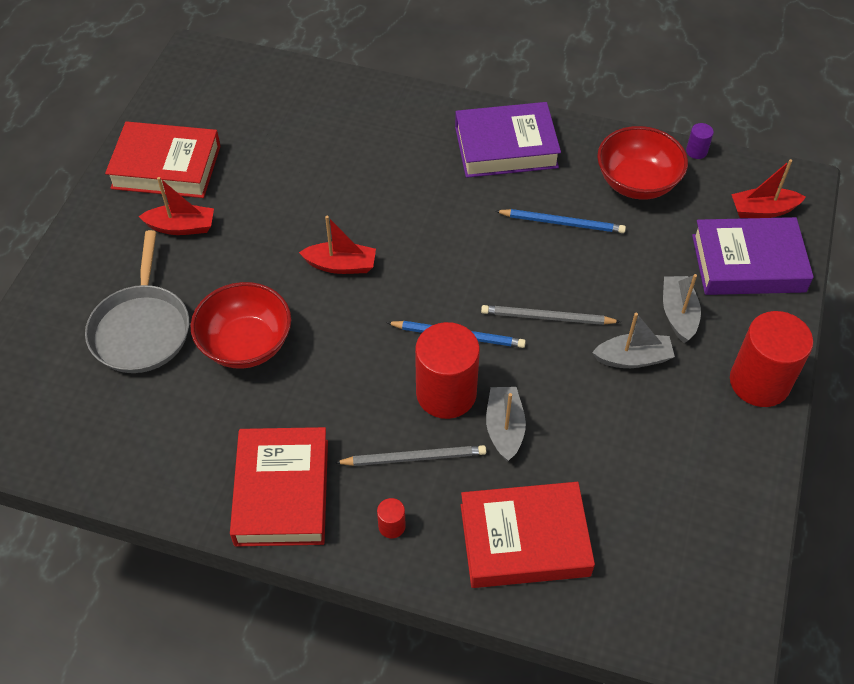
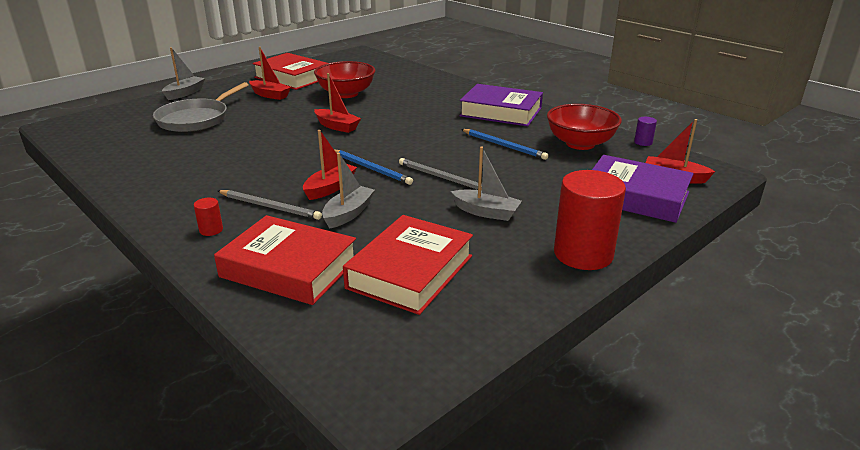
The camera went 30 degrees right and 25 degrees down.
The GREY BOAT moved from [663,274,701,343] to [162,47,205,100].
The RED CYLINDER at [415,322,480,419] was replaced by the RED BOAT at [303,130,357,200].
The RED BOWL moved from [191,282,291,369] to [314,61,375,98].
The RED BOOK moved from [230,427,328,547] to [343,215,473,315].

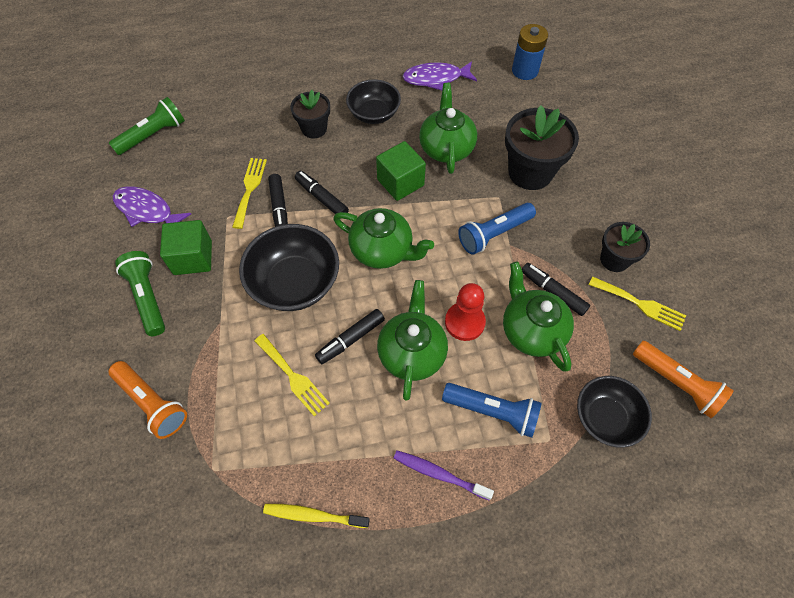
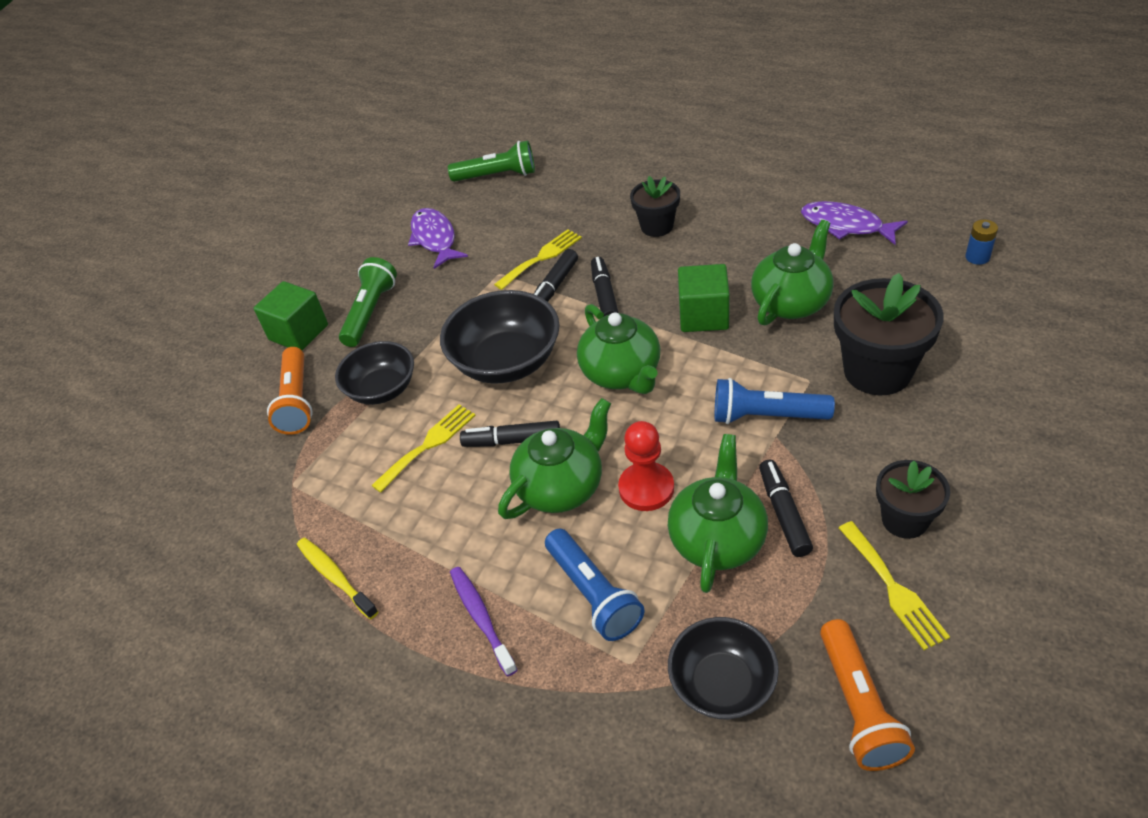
The camera went 45 degrees right and 15 degrees down.
The GREEN CUBE moved from [160,220,212,275] to [254,281,328,350].
The BLACK BOWL moved from [346,79,401,124] to [335,341,414,405].
The YELLOW FORK at [254,334,330,416] turned 135 degrees counterclockwise.
The BLUE BATTERY at [512,24,548,80] changed to 0.58 times the size.

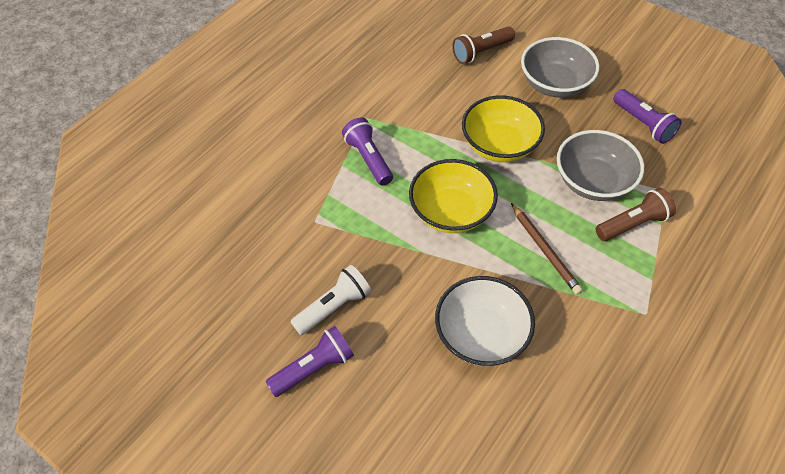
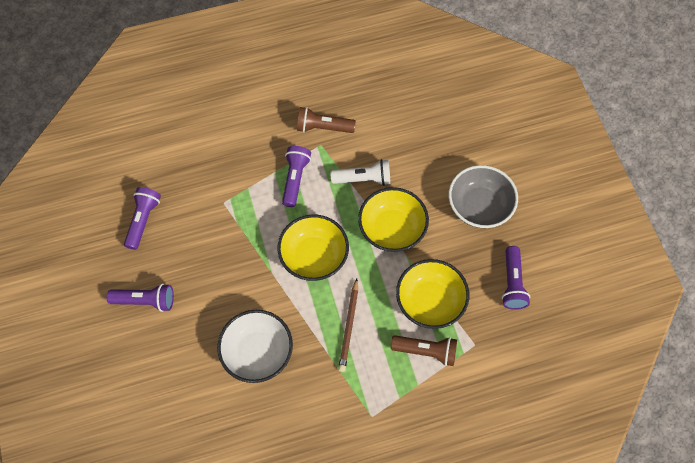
The camera went 35 degrees right and 10 degrees up.
The PURPLE FLASHLIGHT at [124,187,161,250] appeared.
The BROWN FLASHLIGHT moved from [452,26,515,64] to [297,107,356,133].
The WHITE FLASHLIGHT moved from [290,265,371,335] to [331,159,391,186].
The GREY BOWL at [557,130,644,201] became the YELLOW BOWL at [396,259,469,329].

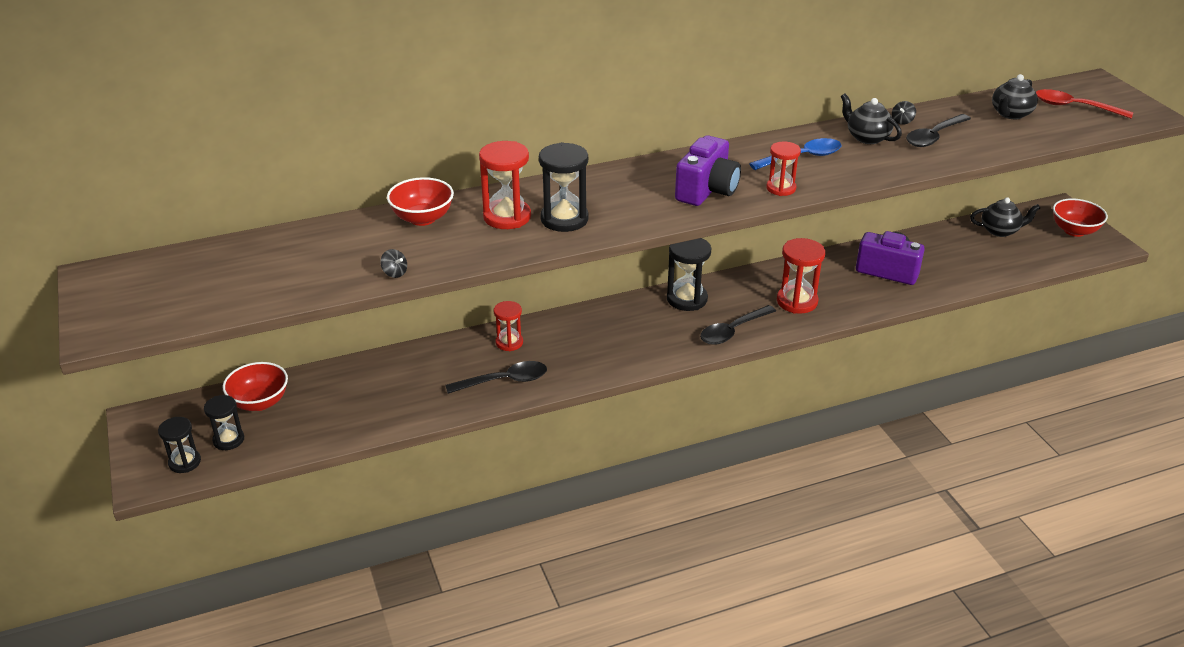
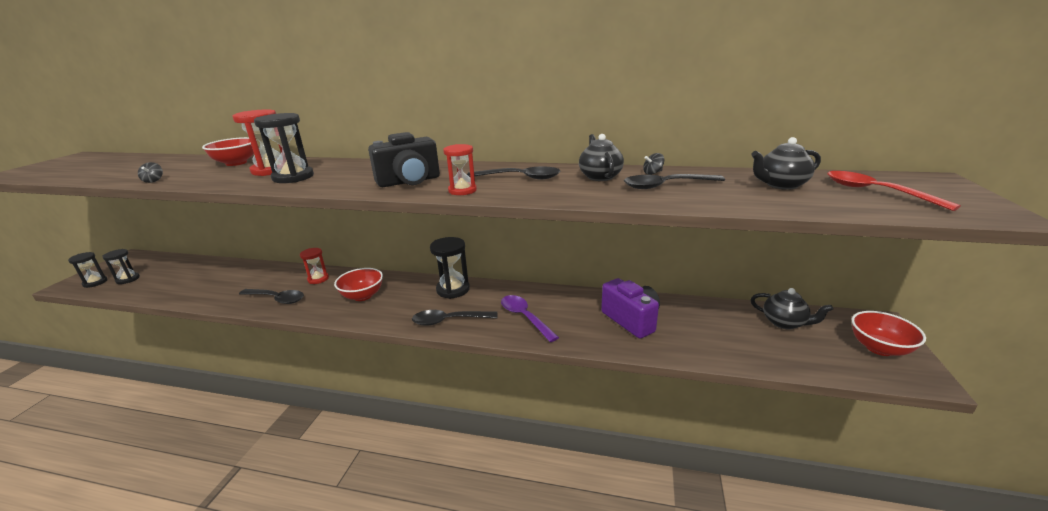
The camera went 35 degrees right and 10 degrees down.
The RED BOWL moved from [223,362,288,411] to [334,268,383,301].
The PURPLE CAMERA at [675,135,741,206] became the BLACK CAMERA at [368,132,440,187].
The BLUE SPOON at [749,138,842,170] became the BLACK SPOON at [467,166,561,180].
The RED HOURGLASS at [777,238,825,314] was replaced by the PURPLE SPOON at [501,295,559,342].

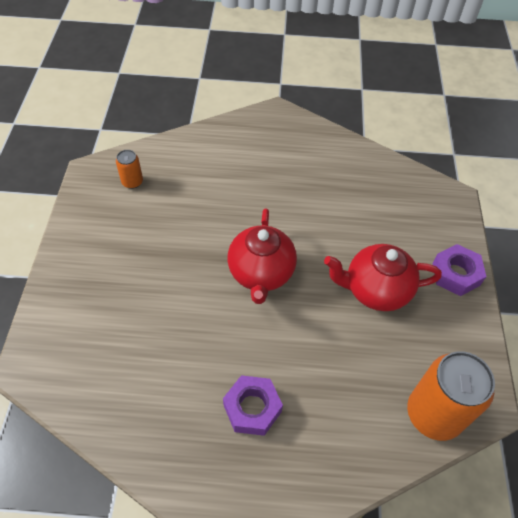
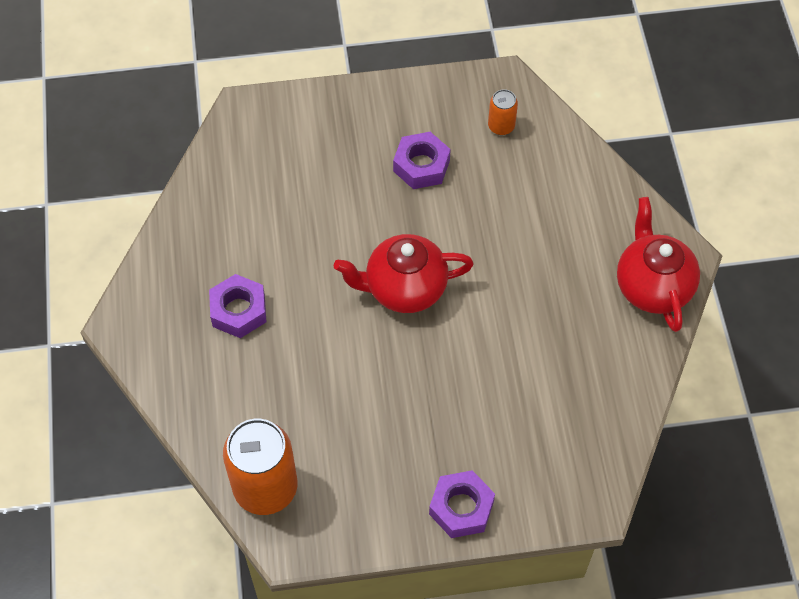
The camera went 80 degrees right and 5 degrees up.
The PURPLE NUT at [393,132,451,189] appeared.
The RED TEAPOT moved from [324,244,442,311] to [617,197,700,332].

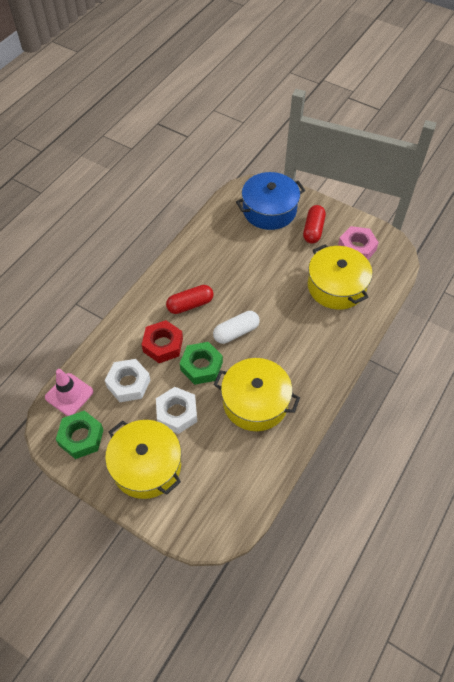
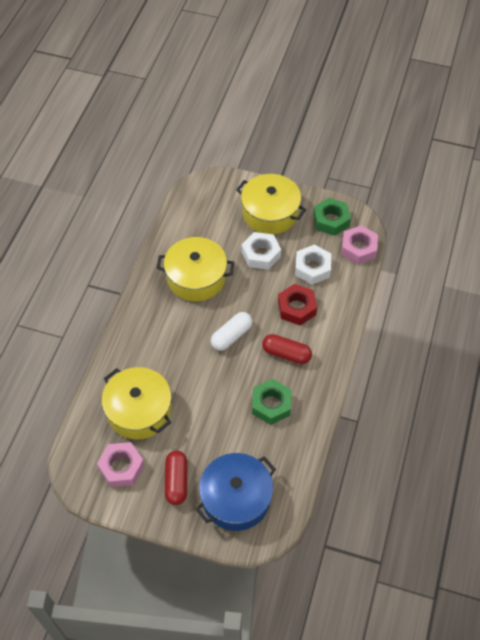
The camera went 165 degrees right and 0 degrees up.
The GREEN NUT moved from [180,342,223,385] to [252,379,291,425].
The RED CAPSULE at [166,285,214,314] turned 60 degrees clockwise.
The PINK TRAFFIC CONE at [45,369,94,416] was replaced by the PINK NUT at [341,225,378,264].

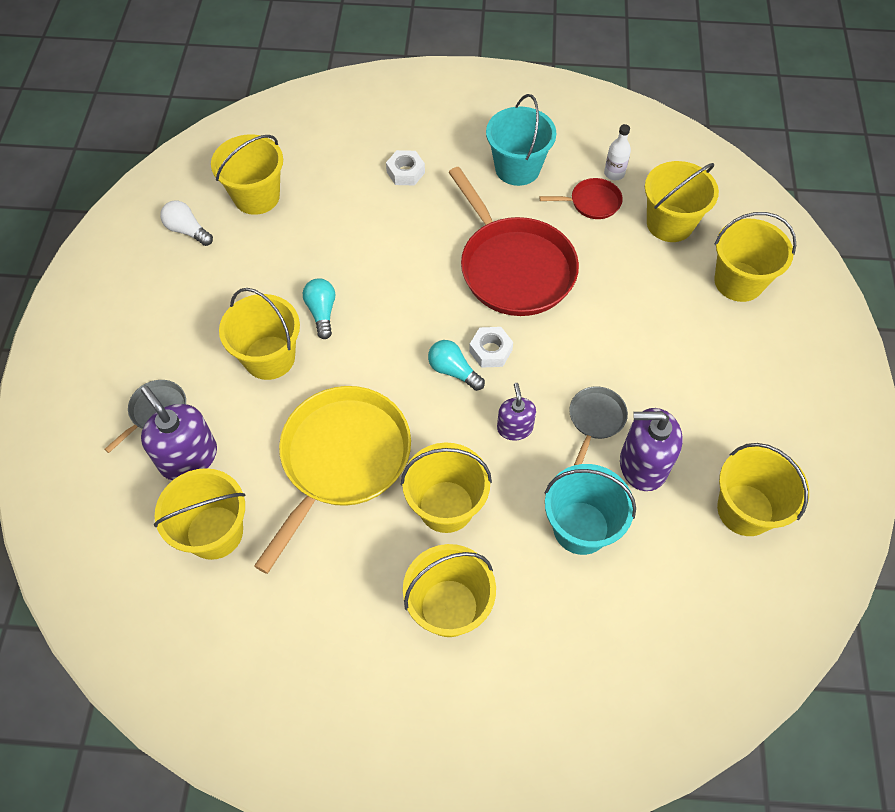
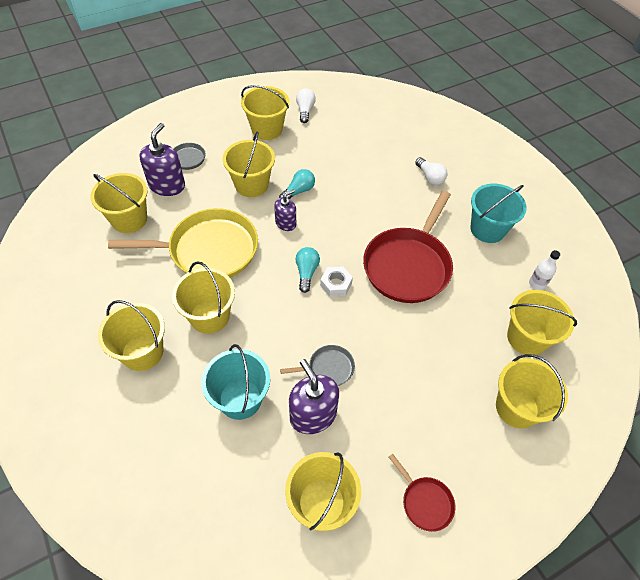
The camera went 55 degrees right and 5 degrees down.
The YELLOW BUCKET moved from [211,134,283,215] to [241,85,289,140].
The PURPLE SOAP DISPENSER moved from [497,383,536,441] to [274,189,296,231].
The RED PAN moved from [540,178,623,219] to [389,454,455,532].
The WHITE NUT at [386,150,425,186] was replaced by the WHITE LIGHT BULB at [415,157,447,185].

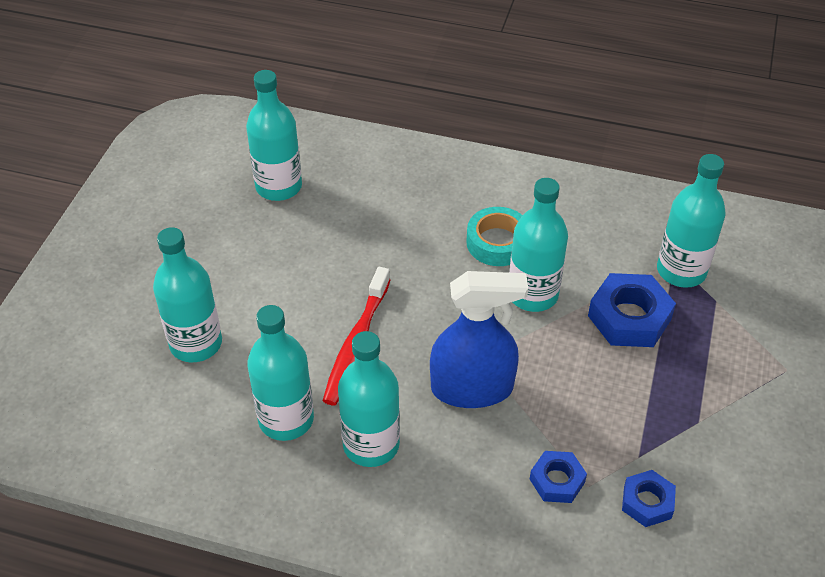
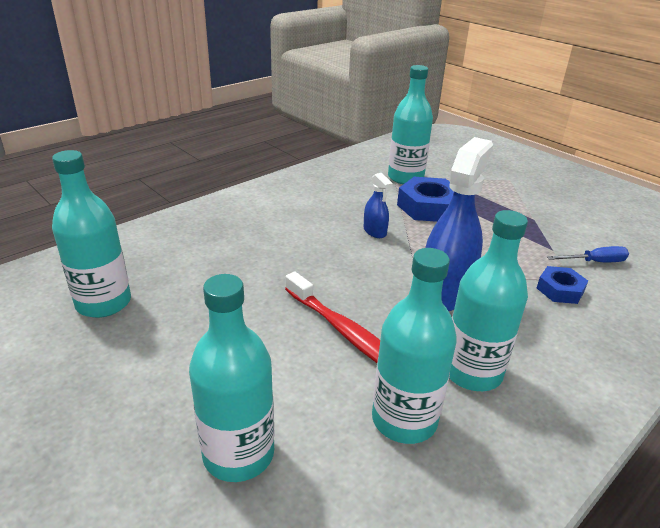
The camera went 60 degrees left and 15 degrees down.
The TURQUOISE BOTTLE at [509,178,568,312] was replaced by the BLUE SPRAY BOTTLE at [364,173,393,238].
The BLUE NUT at [622,470,676,527] was replaced by the BLUE SCREWDRIVER at [547,246,629,262].
The TURQUOISE TAPE at [466,207,523,266] disappeared.

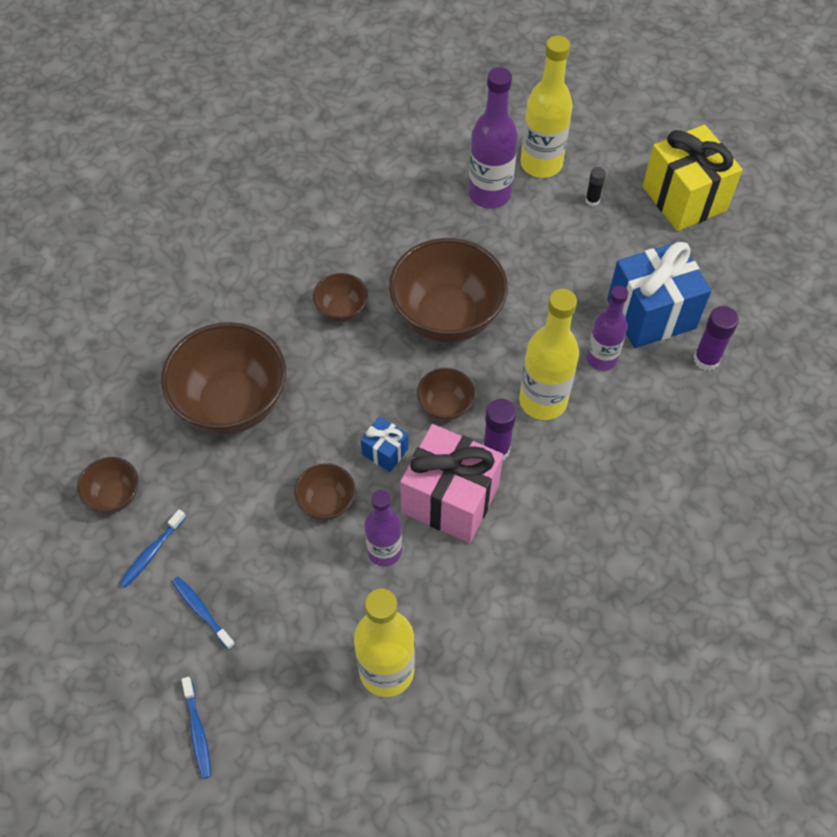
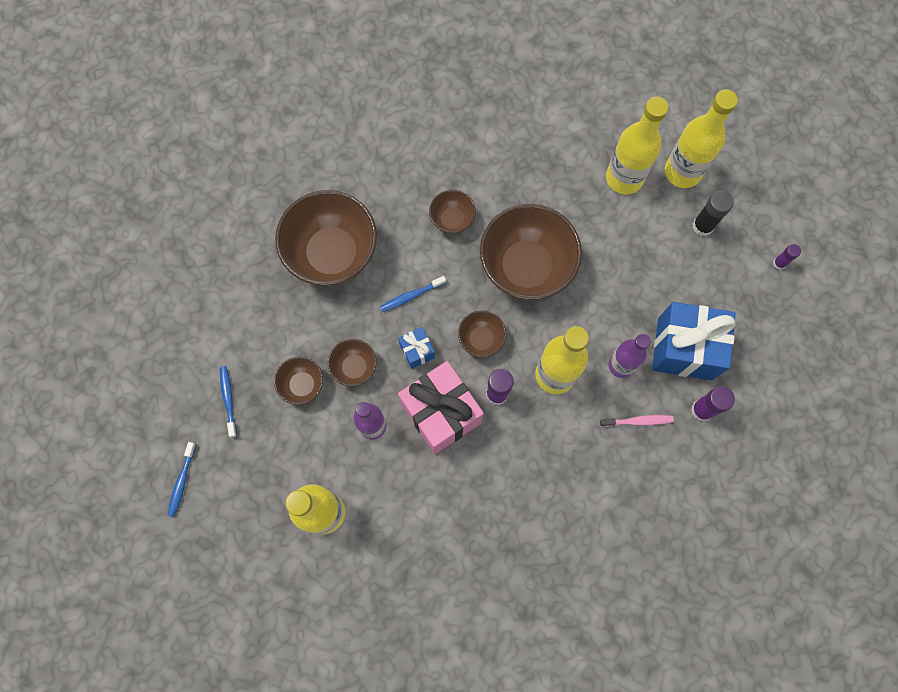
The camera went 30 degrees right and 15 degrees up.
The BROWN BOWL moved from [77,457,138,513] to [274,357,323,405].
The BLUE TOOTHBRUSH moved from [119,509,186,588] to [380,276,446,312].
The PINK TOOTHBRUSH at [600,415,674,427] appeared.
The PURPLE BOTTLE at [468,67,518,209] became the YELLOW BOTTLE at [606,97,669,194].
The BLACK GLUE STICK at [585,167,606,206] changed to 1.66 times the size.
The YELLOW GIFT at [643,125,743,231] was replaced by the PURPLE GLUE STICK at [773,244,801,270].

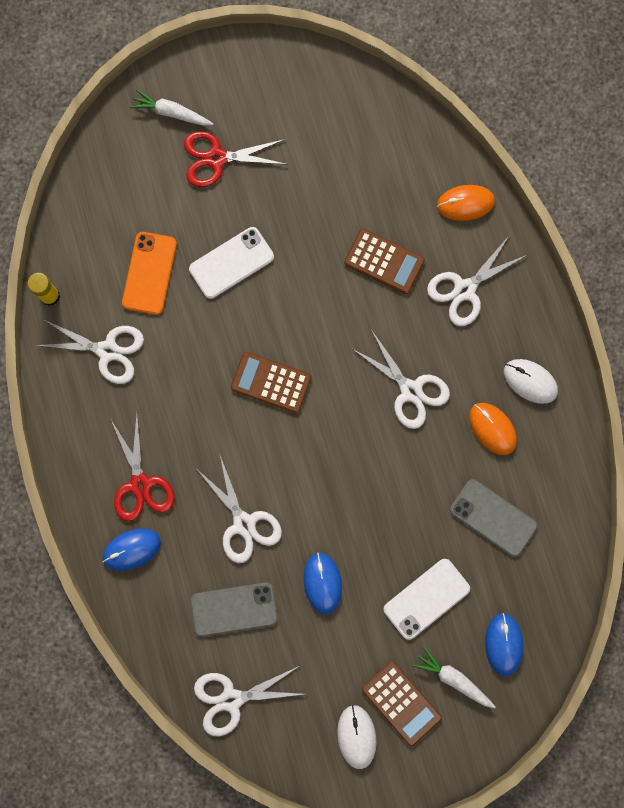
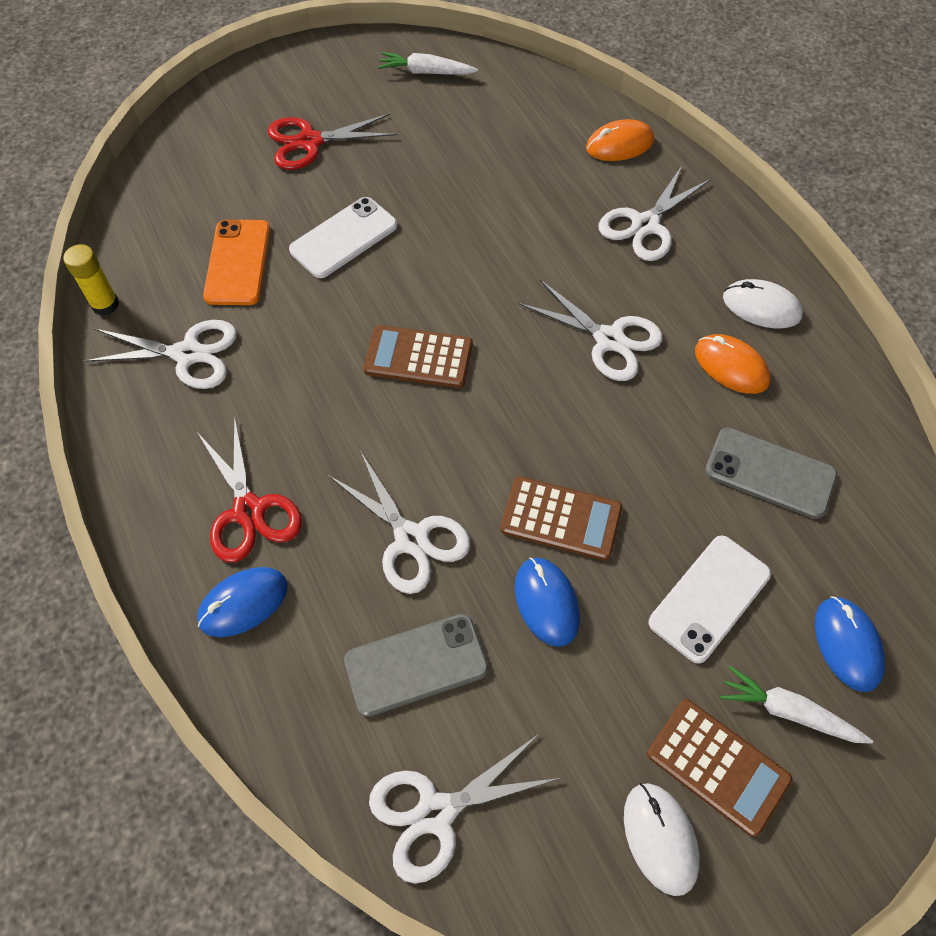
The camera went 10 degrees left and 20 degrees down.
The WHITE CARROT moved from [130,89,214,126] to [378,52,478,75].
The BROWN CALCULATOR moved from [344,229,425,294] to [500,476,622,561].

